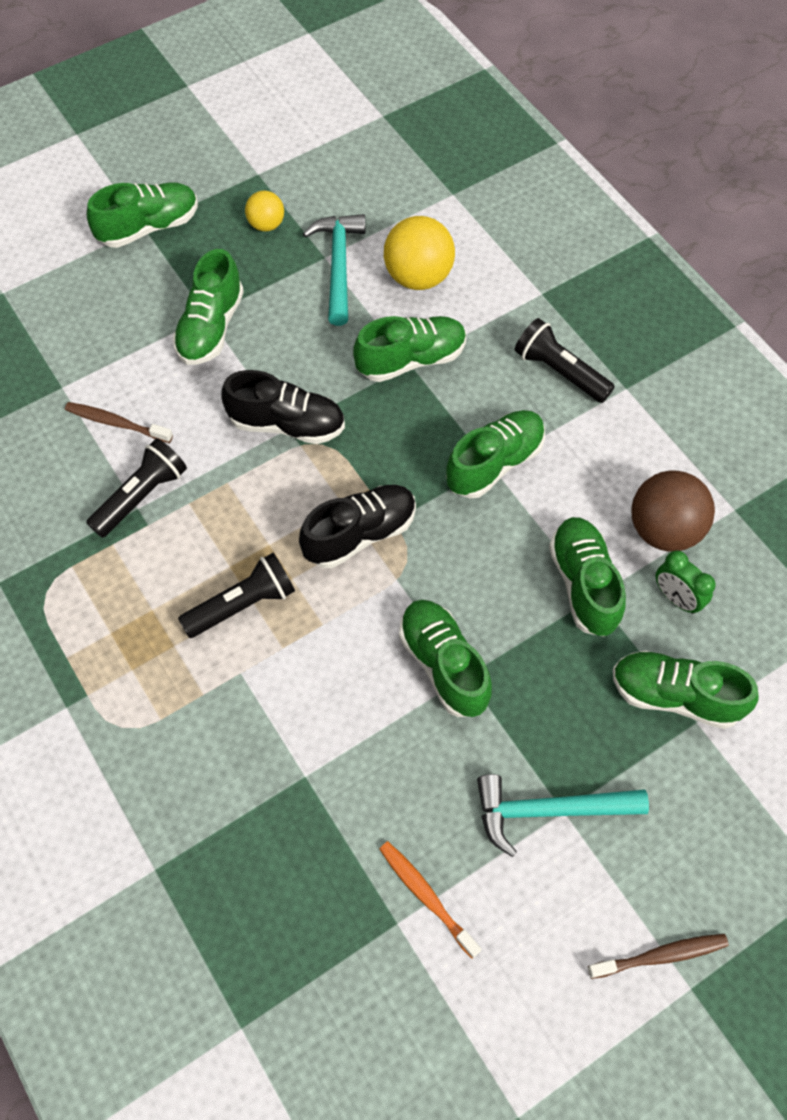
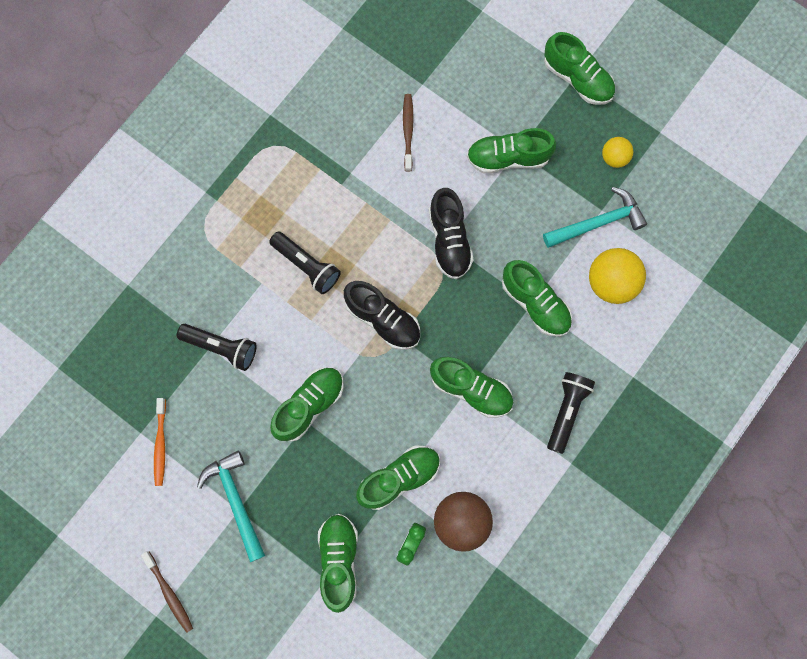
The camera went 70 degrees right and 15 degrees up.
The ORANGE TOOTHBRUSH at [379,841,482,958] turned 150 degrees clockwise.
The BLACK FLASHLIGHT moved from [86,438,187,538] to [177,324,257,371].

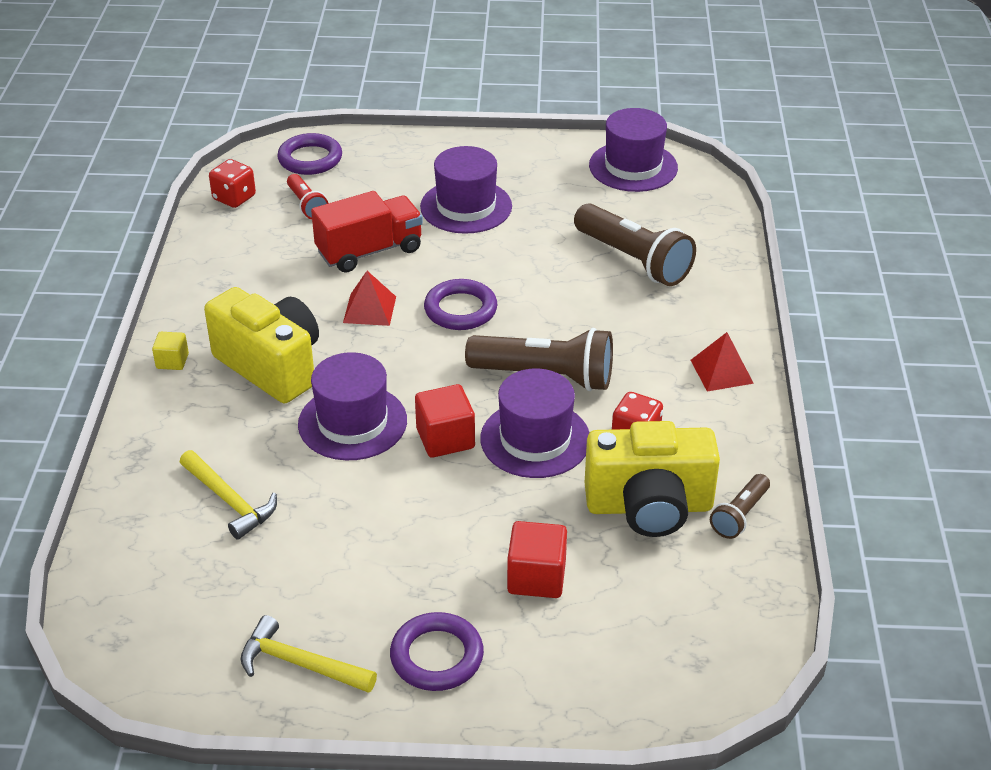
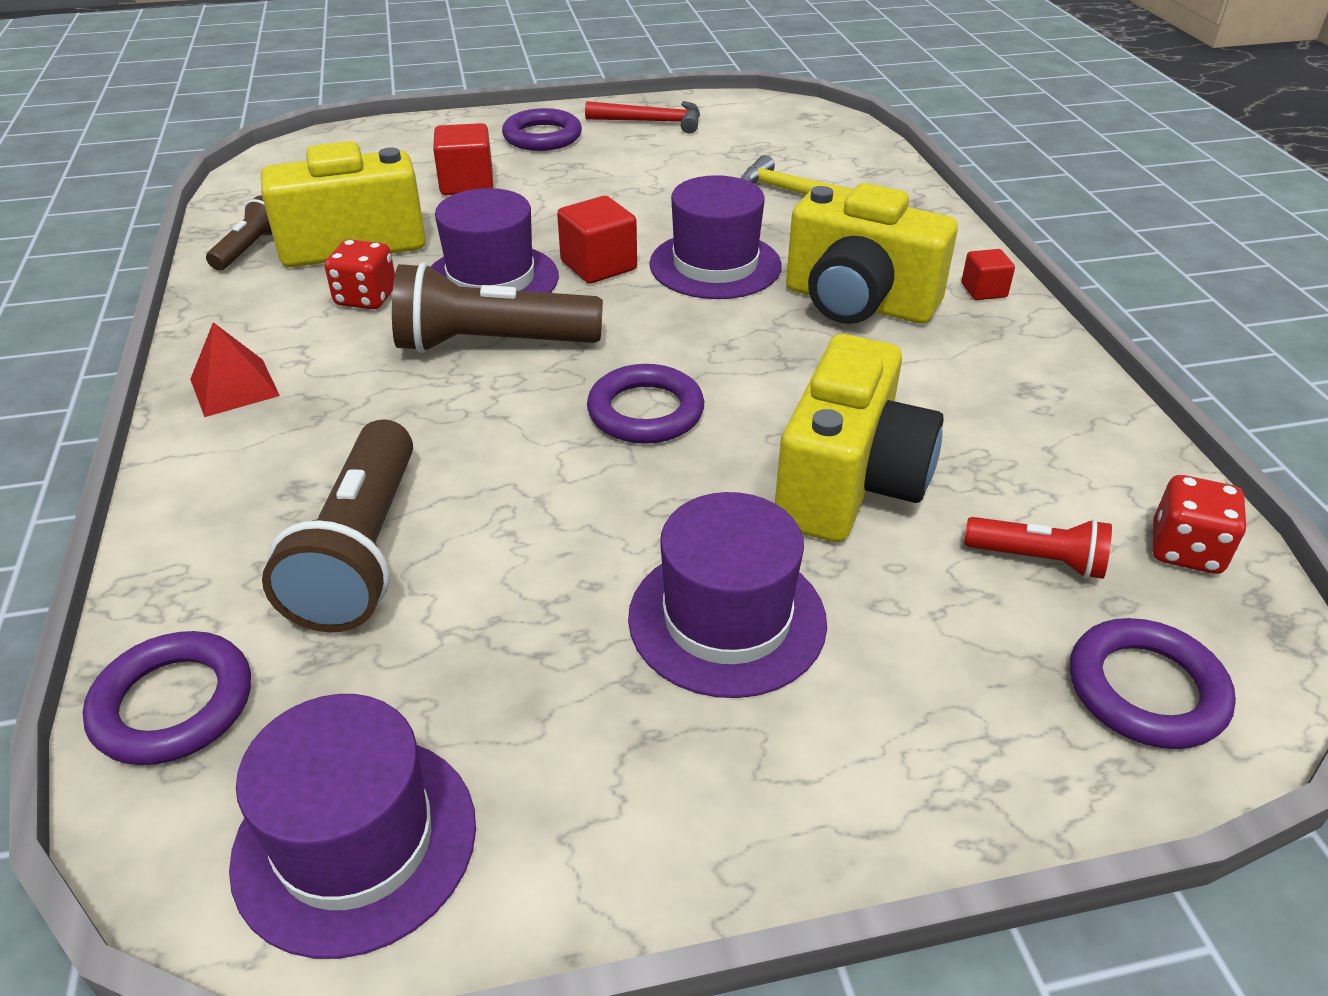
The camera went 165 degrees right and 0 degrees up.
The PURPLE RING at [82,631,251,765] appeared.
The BROWN FLASHLIGHT at [574,203,696,286] turned 120 degrees counterclockwise.
The YELLOW HAMMER at [241,615,377,693] became the RED HAMMER at [585,101,700,134].
The RED TRUCK at [311,191,423,273] was replaced by the YELLOW CAMERA at [775,334,944,542].
The YELLOW CUBE at [152,332,189,370] became the RED CUBE at [961,249,1015,300].
The RED FLASHLIGHT at [287,174,328,219] turned 150 degrees clockwise.
The RED PYRAMID at [343,271,396,326] disappeared.

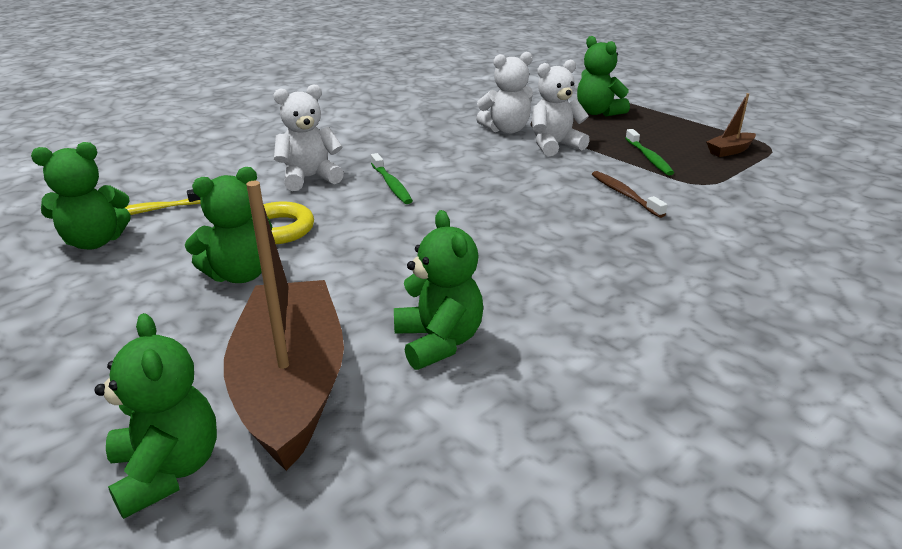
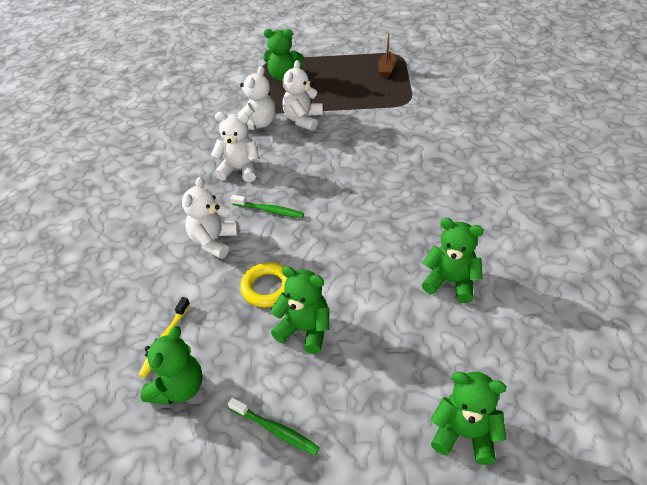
The camera went 45 degrees left and 15 degrees up.
The WHITE TEDDY BEAR at [211,112,259,182] appeared.
The GREEN TOOTHBRUSH moved from [625,129,674,176] to [228,397,320,455].
The GREEN TEDDY BEAR at [185,167,272,283] turned 75 degrees counterclockwise.
The BROWN BOAT at [224,181,344,471] disappeared.
The BROWN TOOTHBRUSH at [592,171,667,218] disappeared.

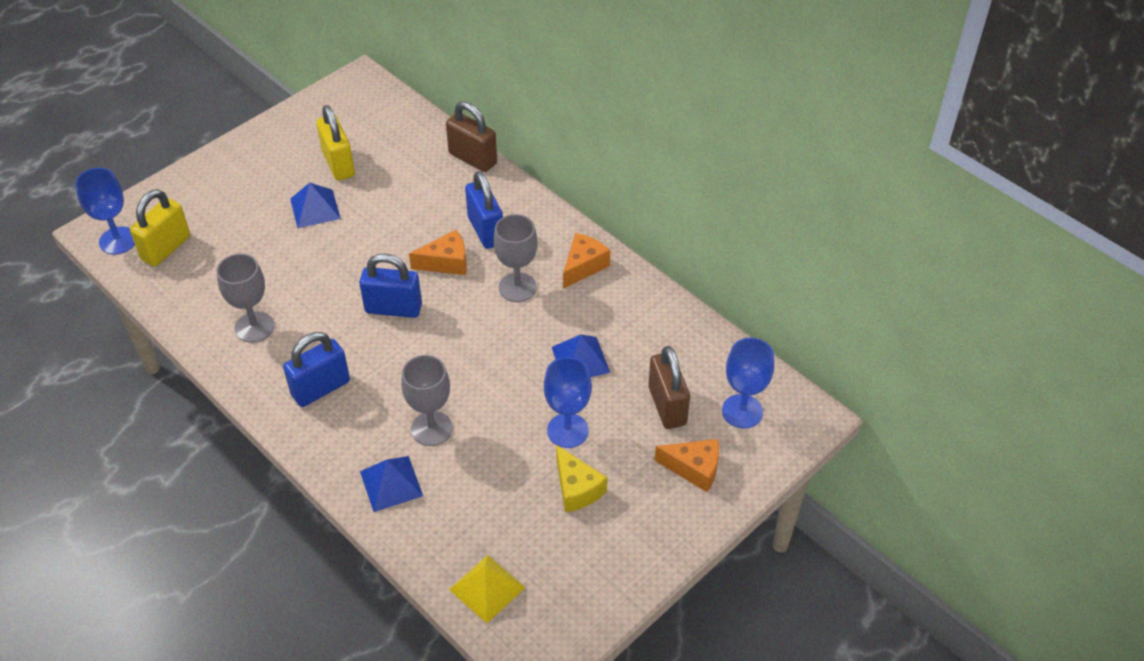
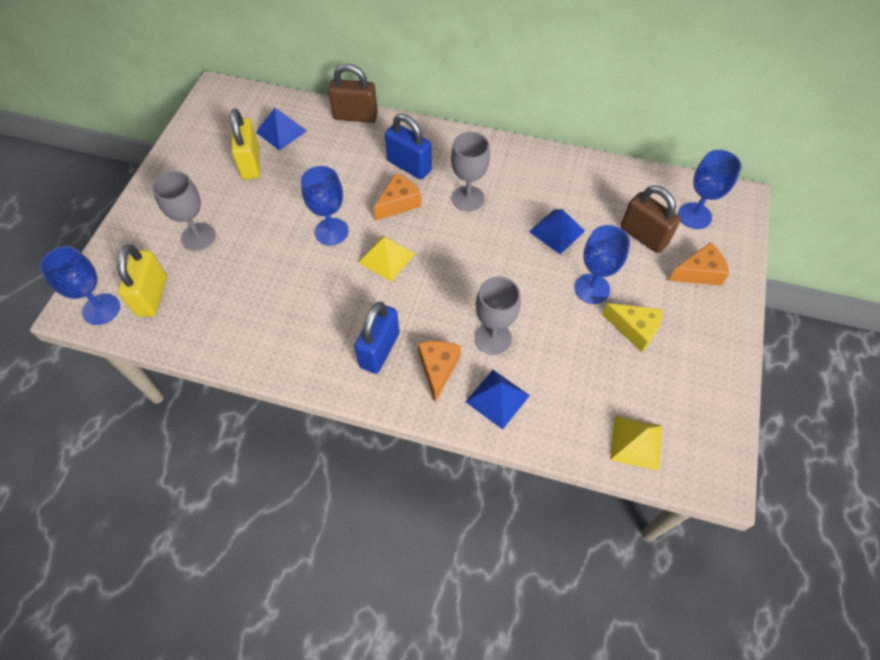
The camera went 30 degrees left and 10 degrees up.
The GREY GOBLET moved from [217,254,274,343] to [152,171,216,251].
The YELLOW PADLOCK at [316,105,355,181] turned 45 degrees clockwise.
The BLUE PYRAMID moved from [290,183,341,228] to [256,108,307,151].
The BLUE GOBLET at [301,166,349,245] appeared.
The BLUE PADLOCK at [359,254,422,318] was replaced by the YELLOW PYRAMID at [358,235,415,282].
The ORANGE CHEESE moved from [563,233,610,289] to [418,341,461,402].

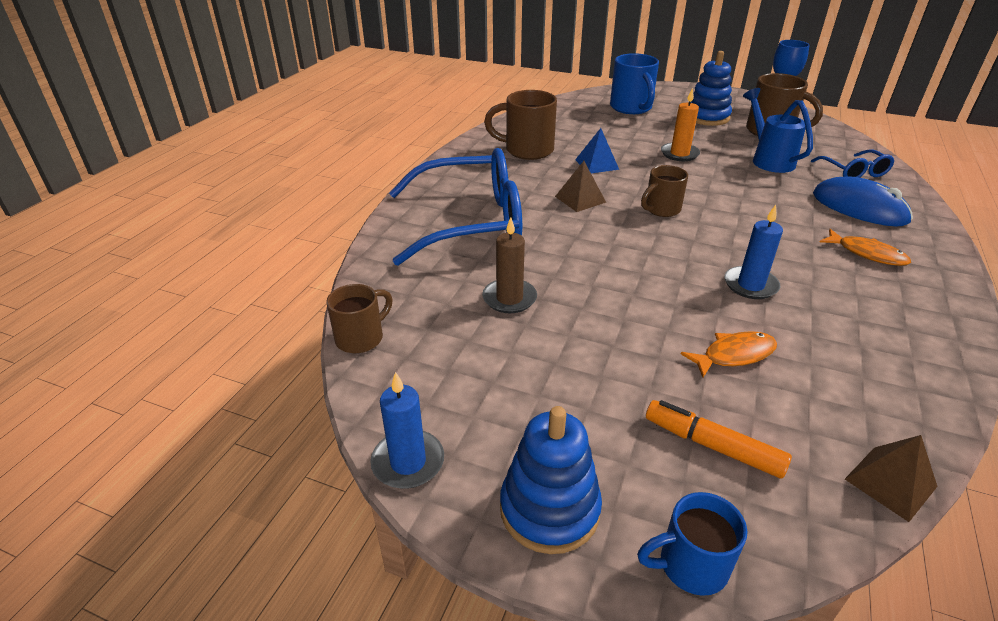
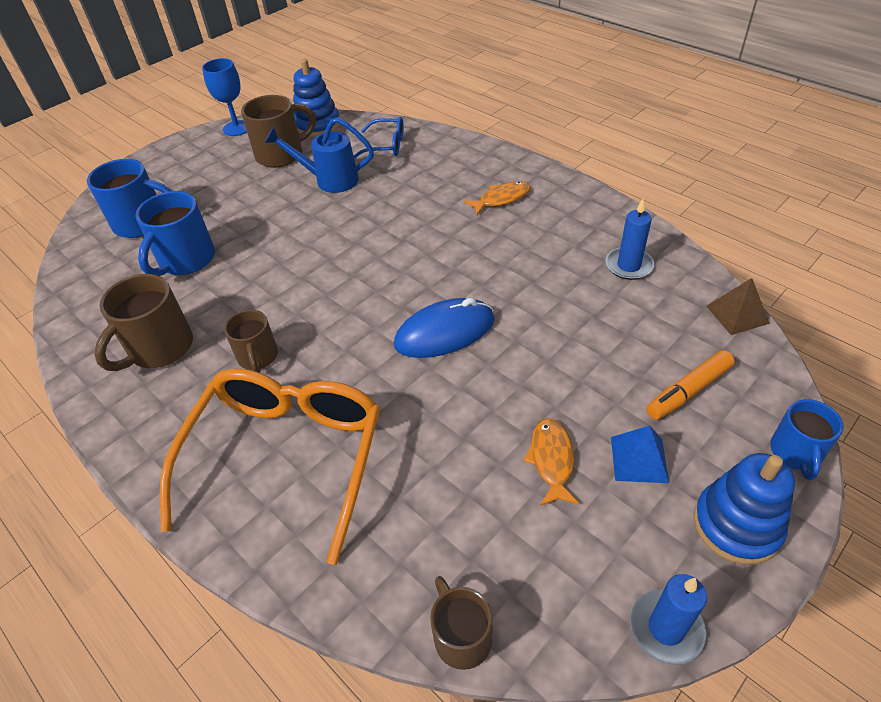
The camera went 65 degrees left and 10 degrees up.
The BLUE MUG at [135,191,215,276] appeared.
The BLUE GLASSES at [389,148,522,266] became the ORANGE GLASSES at [160,369,380,565].
The BROWN MUG moved from [641,165,688,217] to [224,310,278,373].
The BLUE STACKING TOY moved from [688,51,732,126] to [293,59,340,137].
The BLUE MOUSE moved from [813,177,913,226] to [394,298,495,358].
The ORANGE FISH moved from [681,331,777,378] to [523,418,579,506].
The BLUE CANDLE moved from [725,205,783,299] to [605,199,654,280].
The BLUE PYRAMID moved from [575,128,619,173] to [611,426,669,483].
The BROWN CANDLE at [482,217,537,313] disappeared.
The BROWN PYRAMID at [555,161,606,212] disappeared.
The ORANGE CANDLE at [661,88,700,161] disappeared.

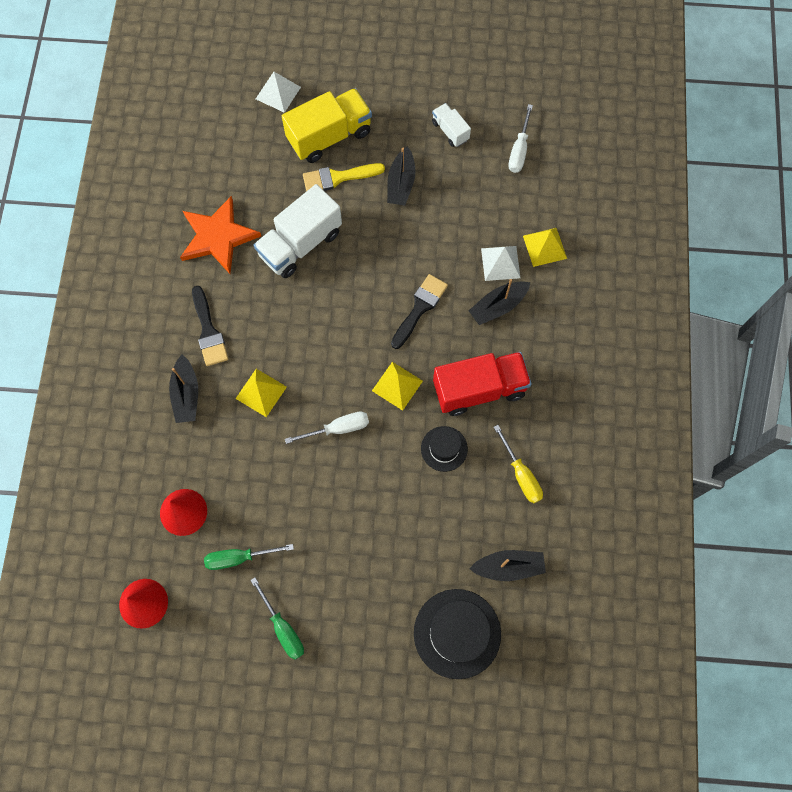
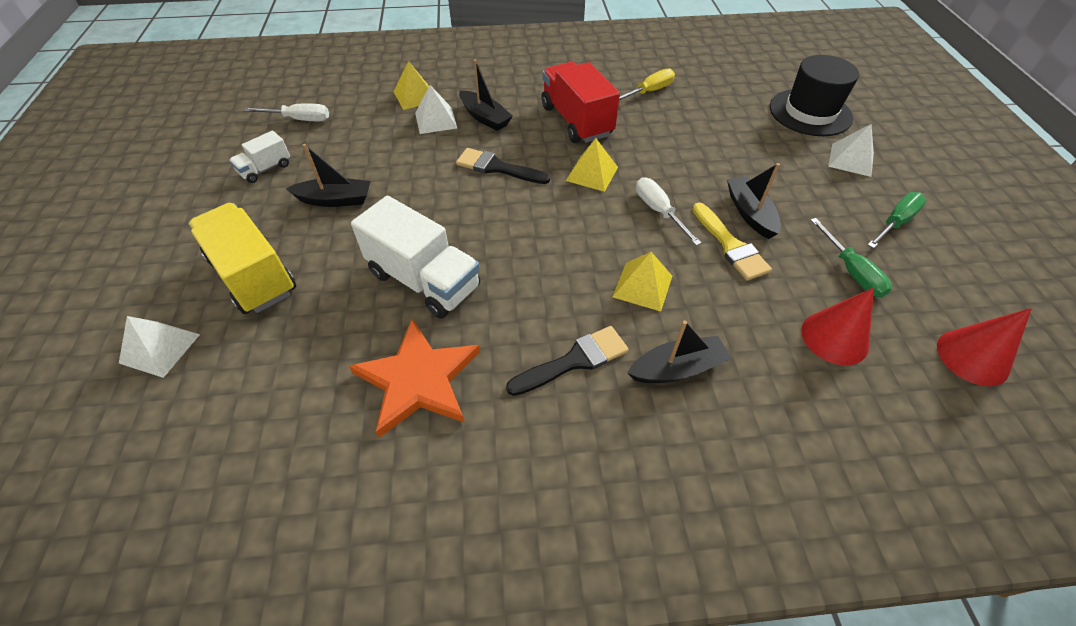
The camera went 100 degrees left and 20 degrees down.
The YELLOW BRUSH moved from [303,163,385,191] to [692,203,772,280].
The BLACK BOAT moved from [469,550,546,581] to [727,163,781,239].
The WHITE PYRAMID at [828,124,874,177] appeared.
The BLACK HAT at [421,426,468,472] disappeared.

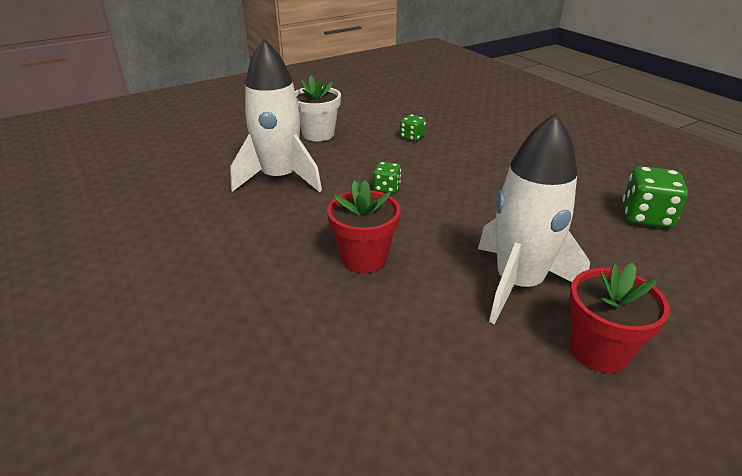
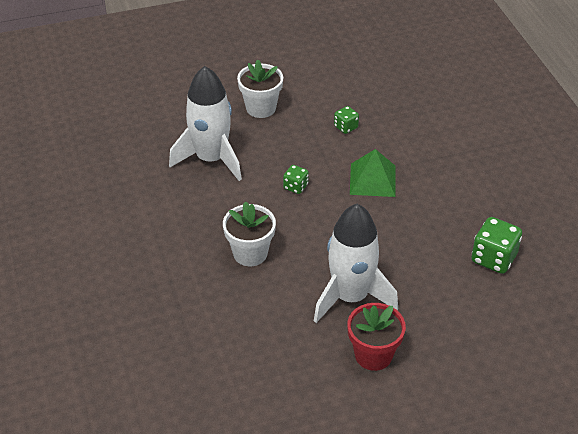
The camera went 15 degrees right and 10 degrees up.
The RED FLOWER POT at [327,180,401,273] became the WHITE FLOWER POT at [223,201,276,266].
The GREEN PYRAMID at [350,149,396,197] appeared.

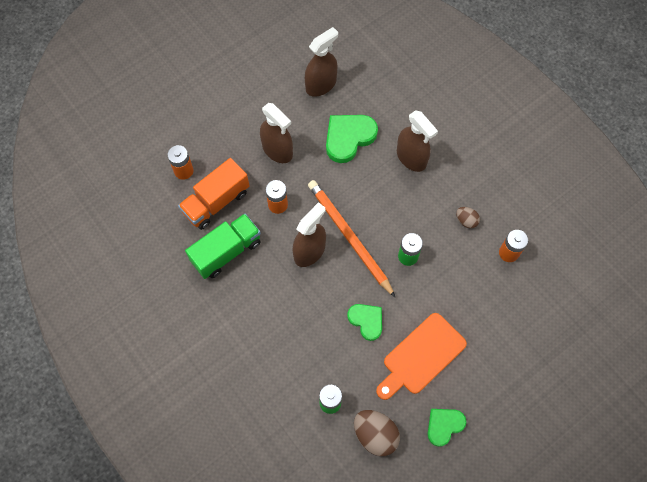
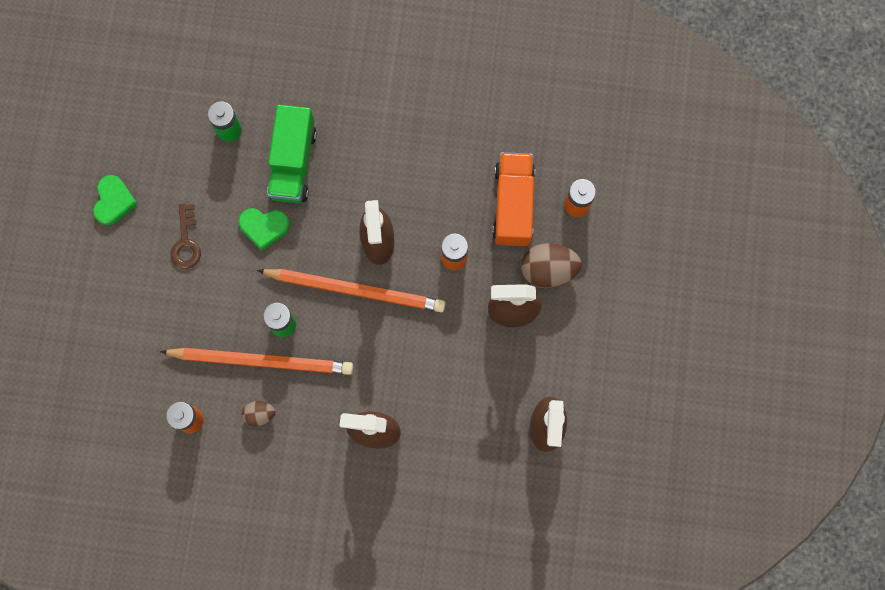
The camera went 135 degrees right and 10 degrees up.
The ORANGE PENCIL at [160,348,353,375] appeared.
The ORANGE CUTTING BOARD at [376,313,467,400] was replaced by the BROWN KEY at [170,204,201,269].
The GREEN TRUCK moved from [185,214,261,279] to [267,105,317,203].
The BROWN EGG moved from [354,410,400,456] to [521,243,582,288].
The GREEN HEART at [326,115,378,163] disappeared.

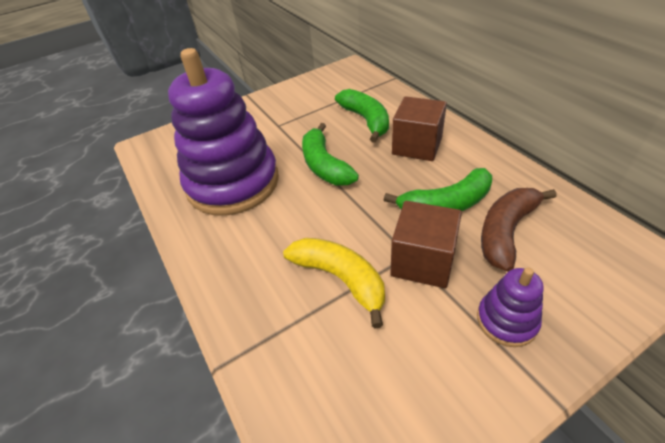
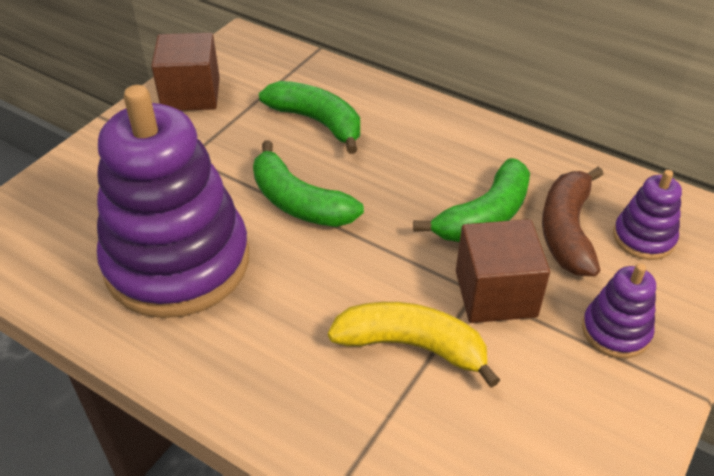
The camera went 30 degrees left and 0 degrees up.
The BROWN CUBE moved from [392,96,447,161] to [151,33,220,111].
The PURPLE STACKING TOY at [613,170,682,260] appeared.

